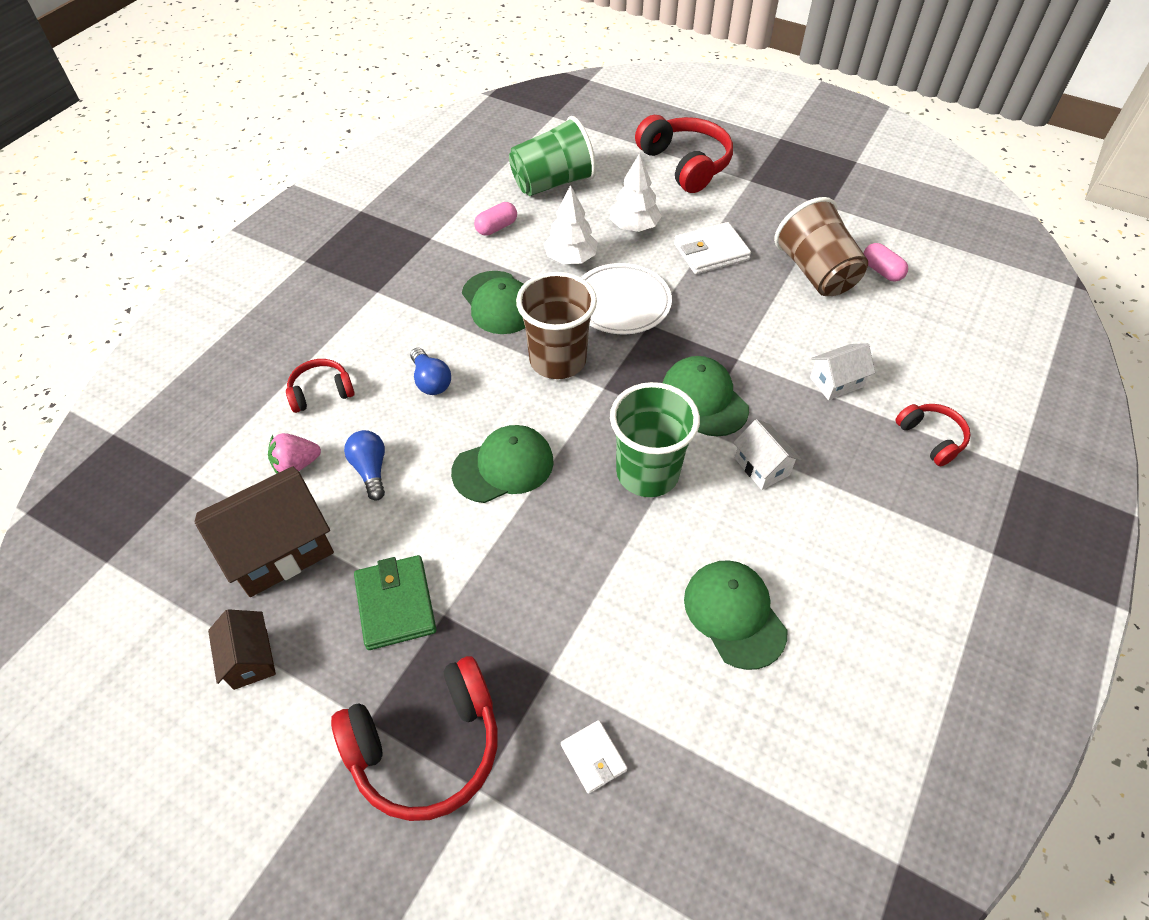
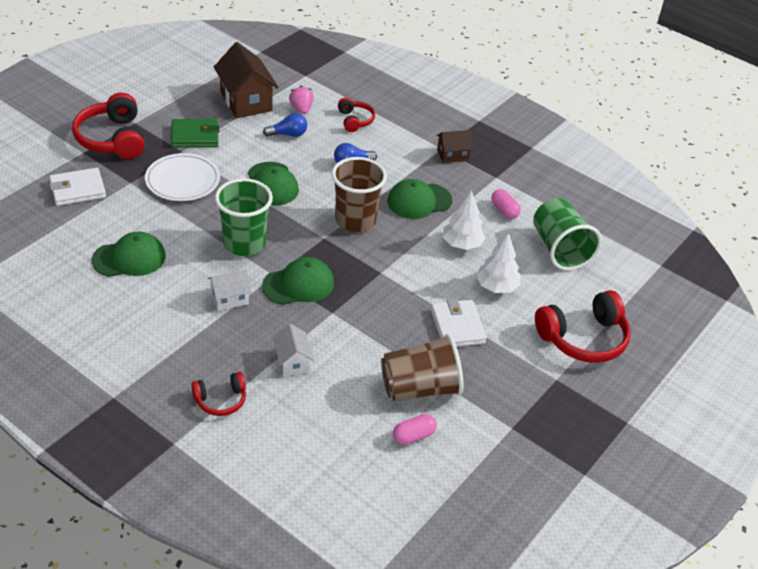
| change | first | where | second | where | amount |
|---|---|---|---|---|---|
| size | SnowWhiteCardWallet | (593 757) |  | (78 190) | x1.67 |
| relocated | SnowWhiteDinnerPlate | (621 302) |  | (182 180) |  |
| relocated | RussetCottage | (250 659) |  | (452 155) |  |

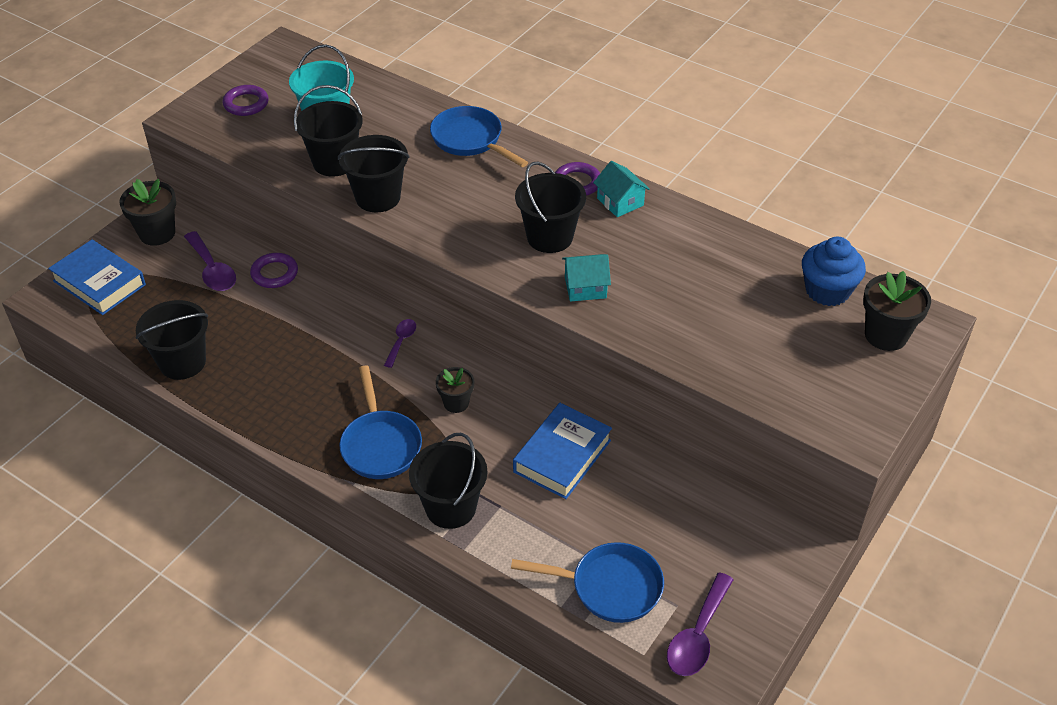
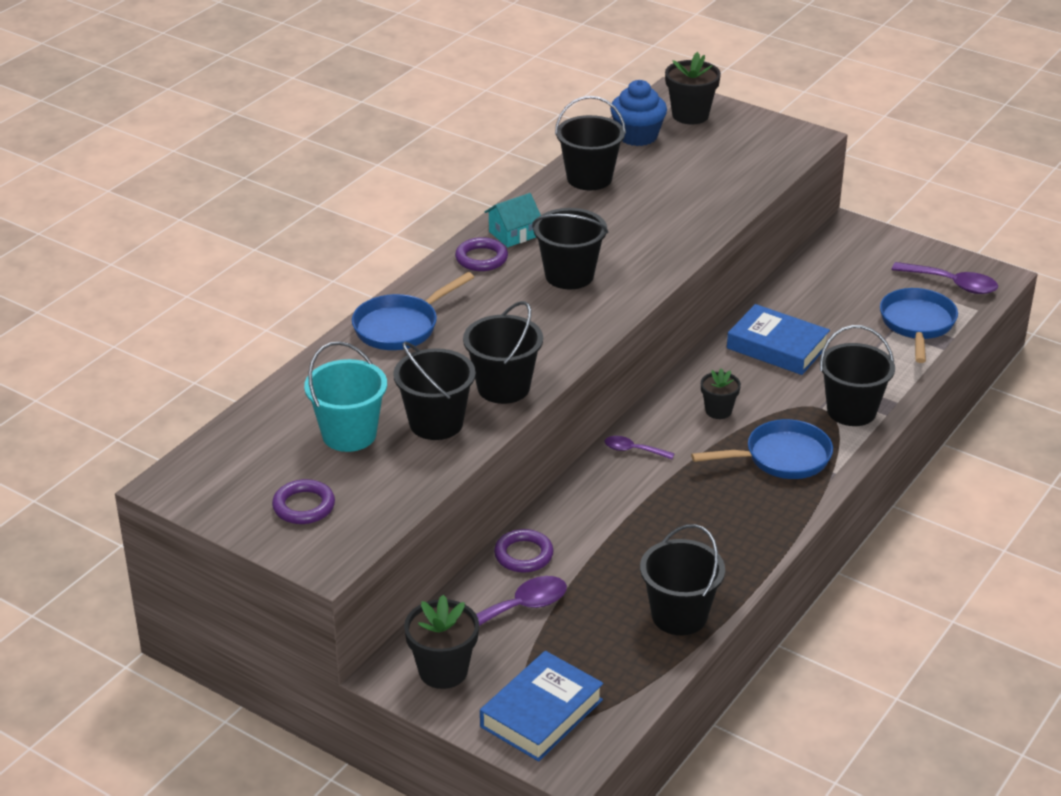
| change | first | where | second | where | amount |
|---|---|---|---|---|---|
| appeared |  |  | EbonyPail | (589 178) |  |
| missing | TealCottage | (585 287) |  |  |  |

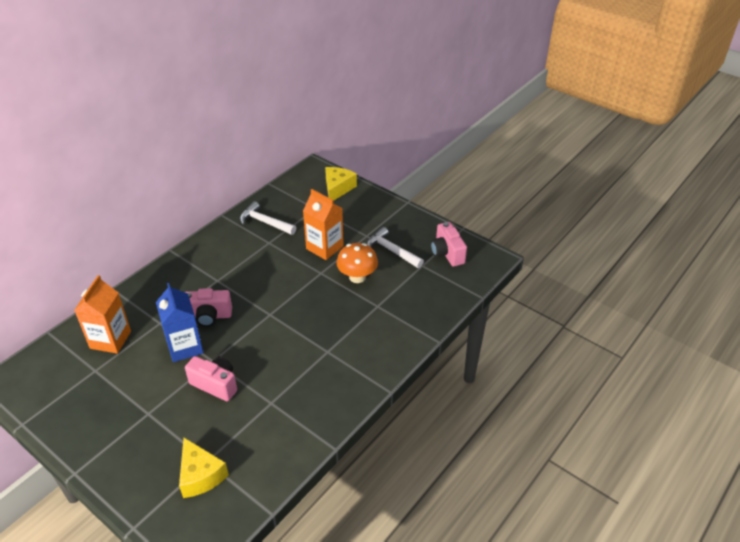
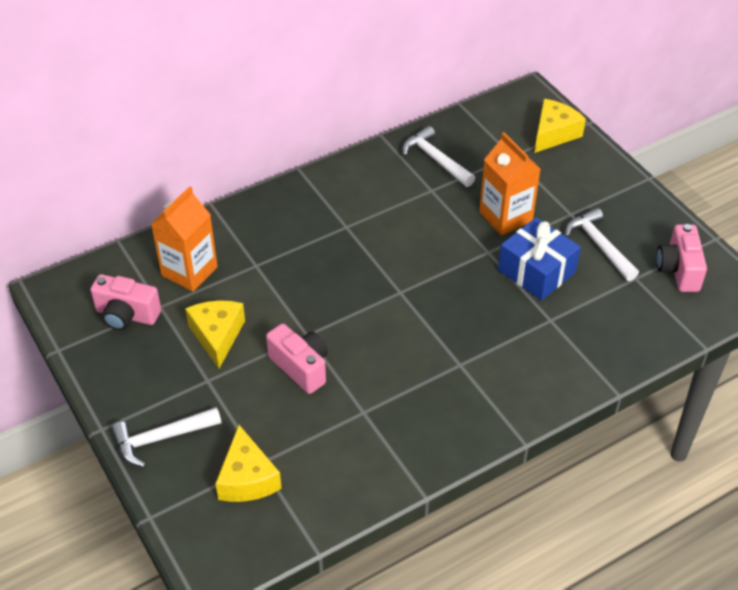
| change | first | where | second | where | amount |
|---|---|---|---|---|---|
| relocated | RosePinkPhotoCamera | (209 316) |  | (126 315) |  |
| appeared |  |  | SnowWhiteCarpenter'sHammer | (161 438) |  |
| appeared |  |  | BrightYellowCheeseWedge | (217 336) |  |
| exchanged | OrangeColouredMushroom | (357 277) | CobaltGift | (536 271) |  |
| missing | CobaltMilkCarton | (185 347) |  |  |  |

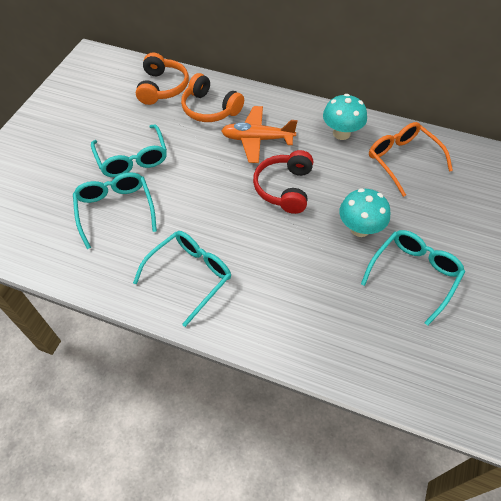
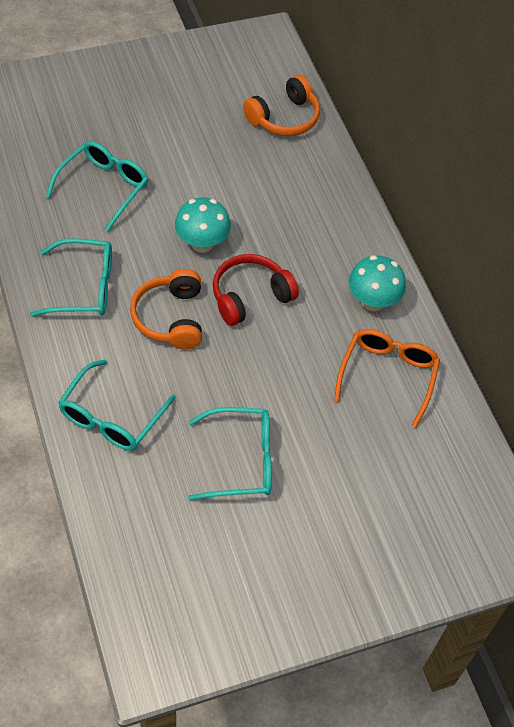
| change | first | where | second | where | amount |
|---|---|---|---|---|---|
| relocated | TealGlasses | (132 159) |  | (111 417) |  |
| relocated | OrangeColouredHeadset | (210 109) |  | (170 318) |  |
| relocated | TealMushroom | (360 228) |  | (202 243) |  |
| missing | OrangeColouredToyPlane | (257 139) |  |  |  |

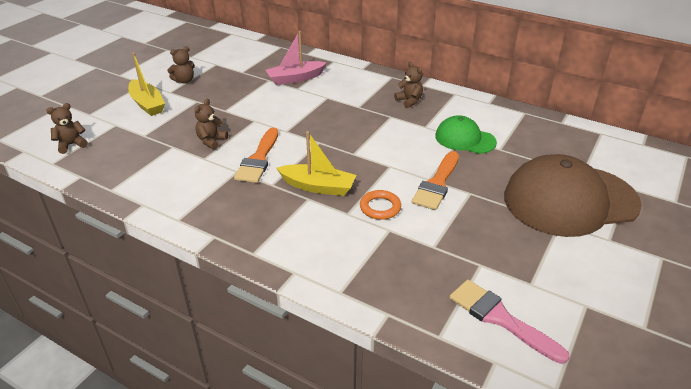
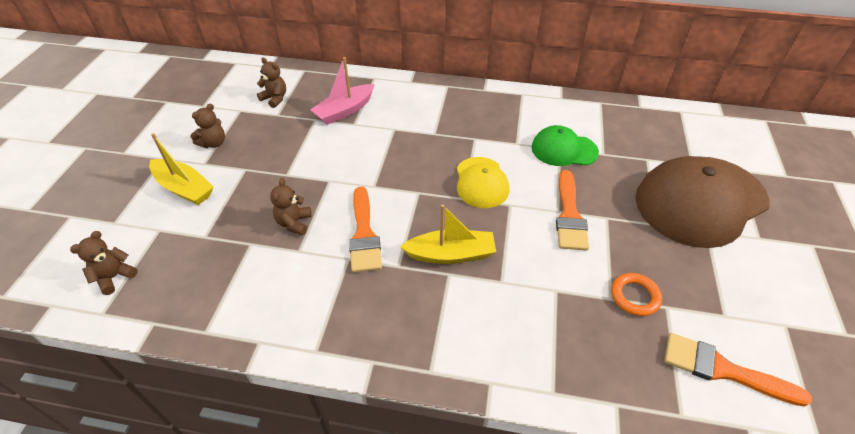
| change | first | where | second | where | amount |
|---|---|---|---|---|---|
| relocated | RussetStuffedBear | (409 101) |  | (275 99) |  |
| appeared |  |  | BrightYellowPeakedCap | (481 182) |  |
| relocated | OrangeColouredRing | (380 207) |  | (634 296) |  |
| colour | RosePinkPaintbrush | (500 318) | OrangeColouredPaintbrush | (723 370) |  |

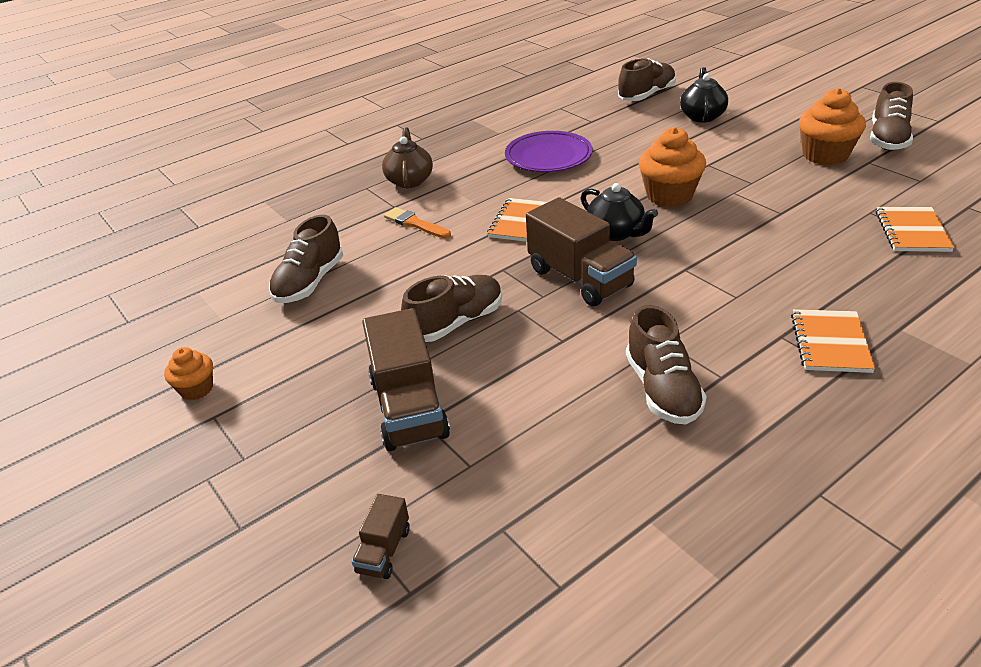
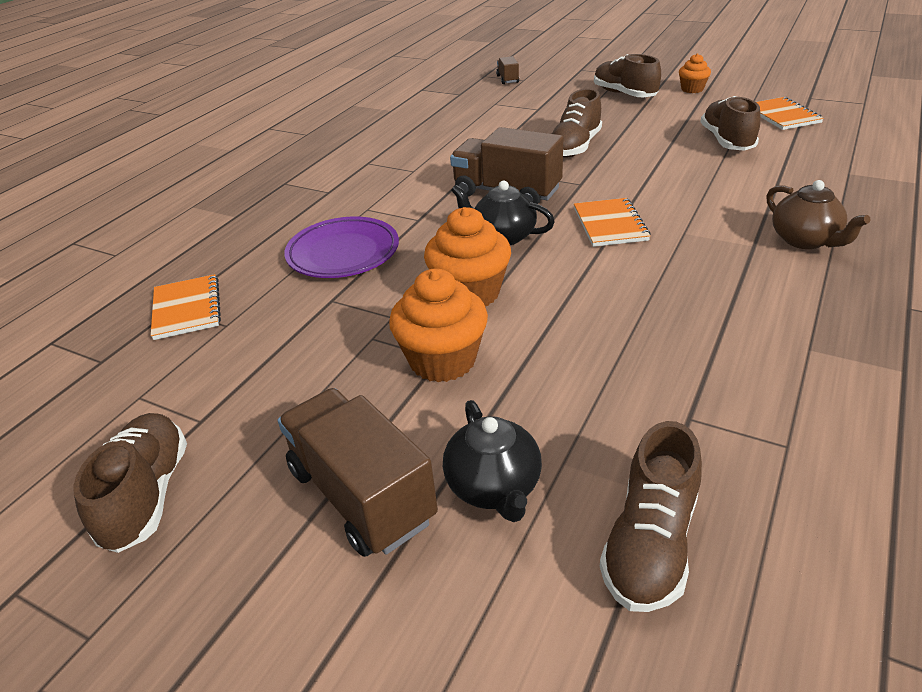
| change | first | where | second | where | amount |
|---|---|---|---|---|---|
| relocated | RussetToyTruck | (409 408) |  | (361 495) |  |
| relocated | RoyalPurpleDinnerPlate | (548 157) |  | (343 253) |  |
| relocated | OrangeColouredFairyCake | (825 155) |  | (442 360) |  |
| relocated | RussetLaceUpShoe | (662 389) |  | (624 94) |  |
| relocated | OrangeColouredNotepad | (830 343) |  | (782 116) |  |
| missing | OrangeColouredPaintbrush | (415 224) |  |  |  |

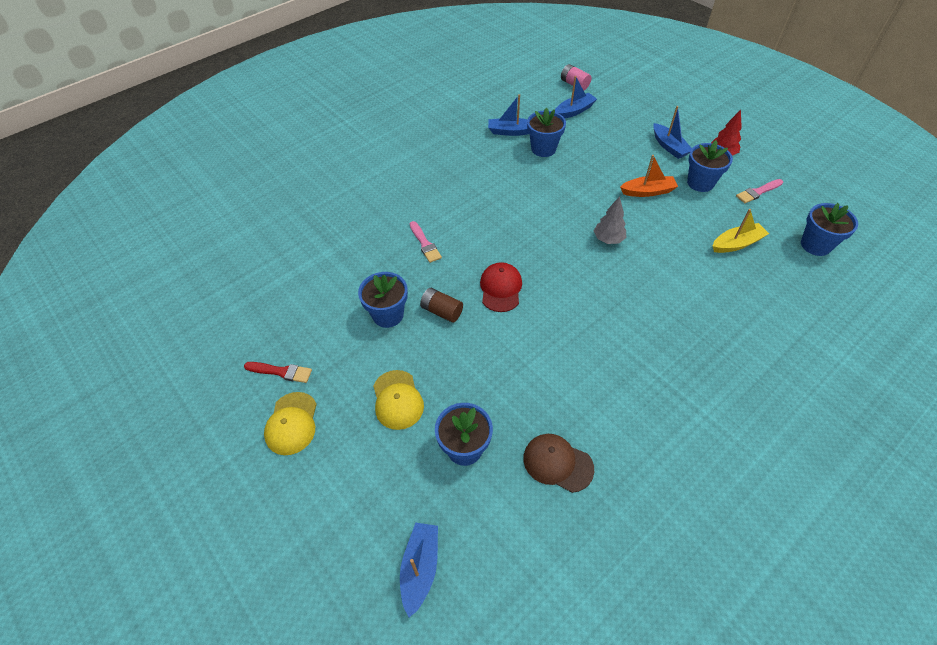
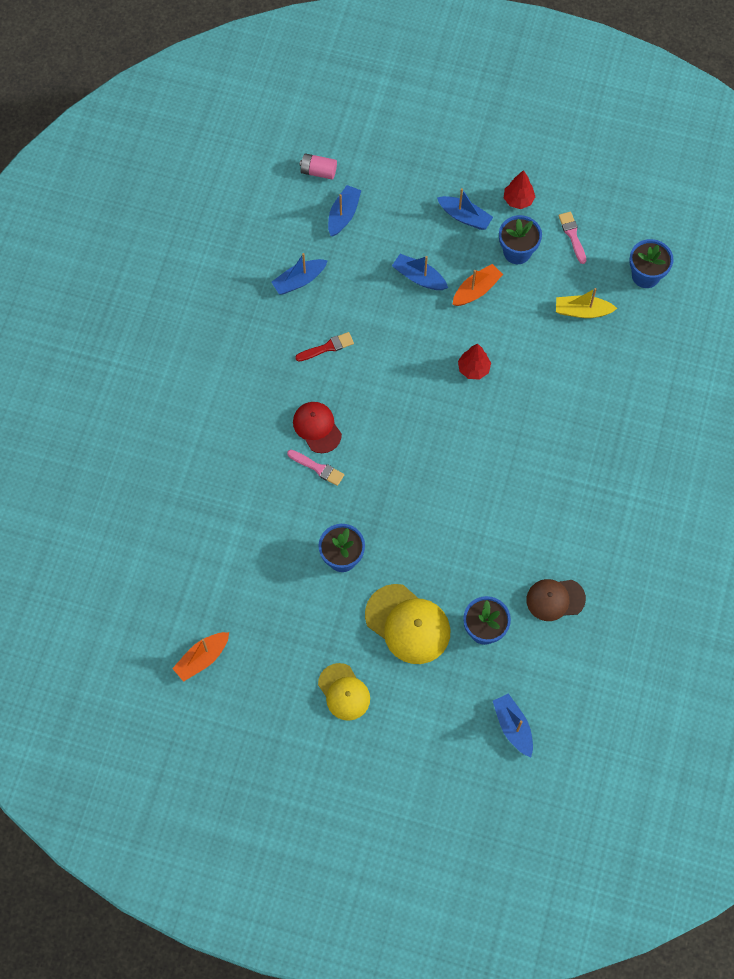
| change | first | where | second | where | amount |
|---|---|---|---|---|---|
| appeared |  |  | OrangeColouredToyBoat | (202 658) |  |
| relocated | ScarletPeakedCap | (500 288) |  | (317 427) |  |
| relocated | ScarletPaintbrush | (281 372) |  | (327 347) |  |
| size | BrightYellowPeakedCap | (397 400) |  | (408 624) | x1.54 |
| appeared |  |  | CobaltToyBoat | (419 277) |  |
| colour | AshGreyTree | (608 239) | ScarletTree | (473 369) |  |
| spun | BrightYellowToyBoat | (736 244) |  | (582 311) | 120 degrees counterclockwise |
| spun | RosePinkPaintbrush | (758 192) |  | (572 235) | 135 degrees clockwise |
| missing | RussetPowerCell | (442 311) |  |  |  |
| missing | CobaltFlowerPot | (543 149) |  |  |  |

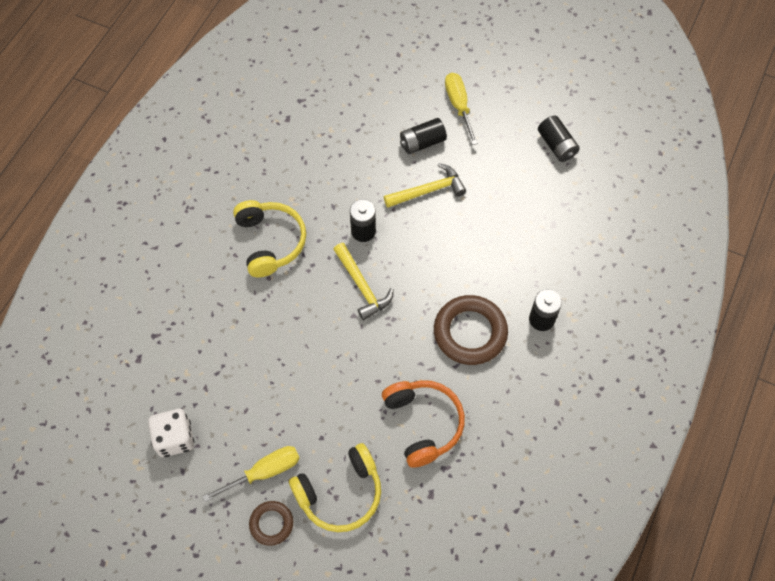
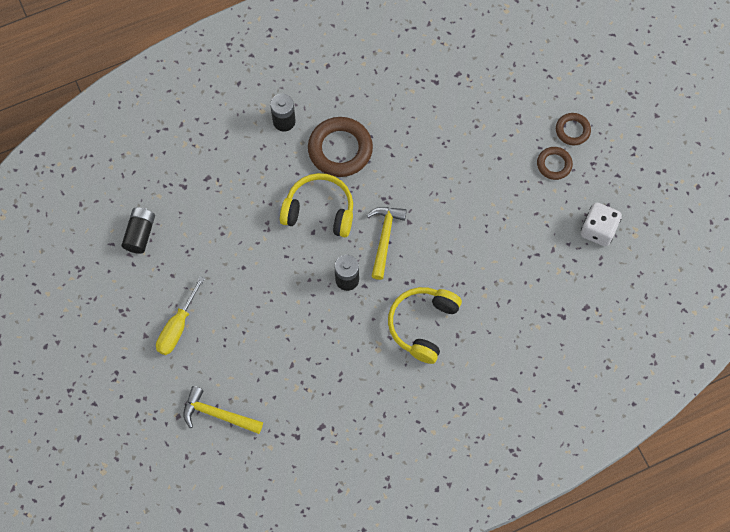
| change | first | where | second | where | amount |
|---|---|---|---|---|---|
| relocated | BrightYellowCarpenter'sHammer | (428 190) |  | (217 414) |  |
| relocated | BrightYellowHeadset | (340 493) |  | (319 211) |  |
| exchanged | BrightYellowHandScrewdriver | (264 472) | RussetRing | (554 164) |  |
| missing | OrangeColouredHeadset | (423 423) |  |  |  |
| missing | EbonyPowerCell | (422 143) |  |  |  |

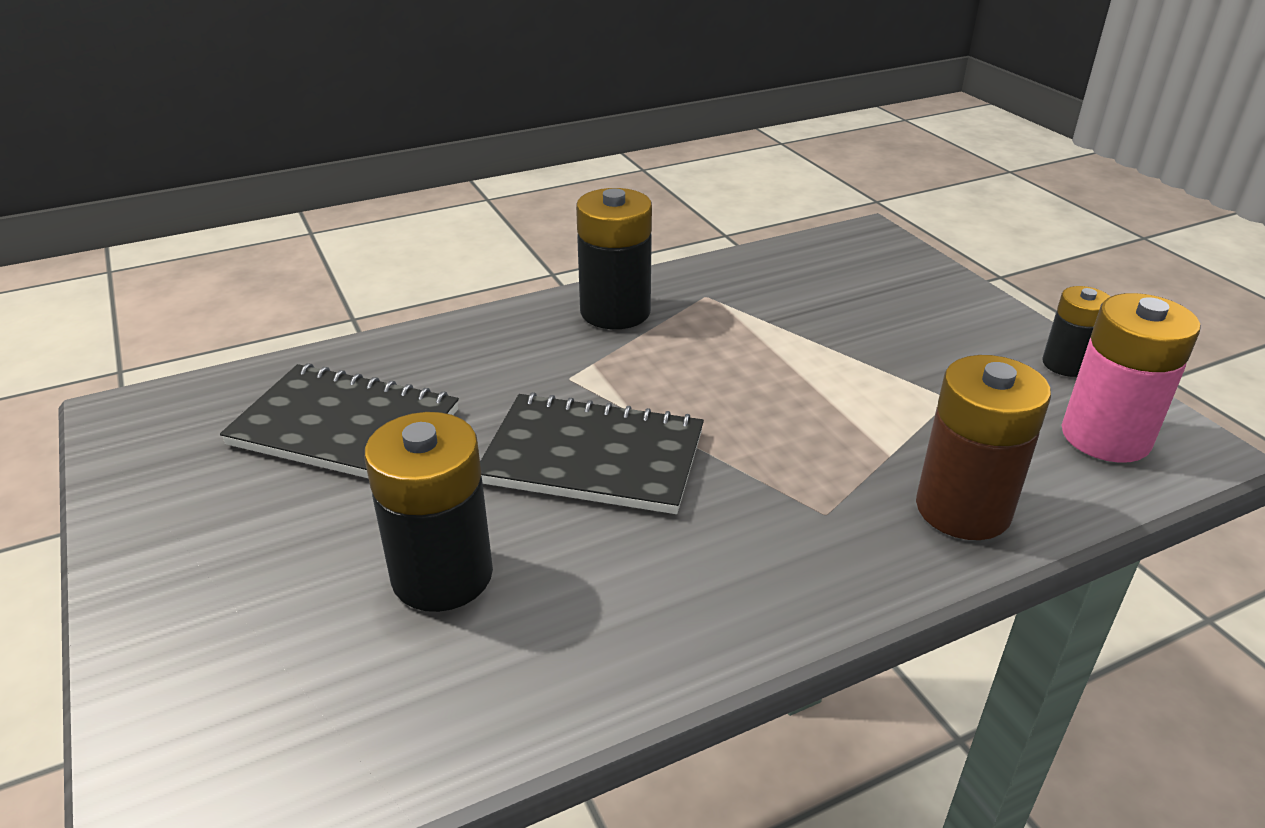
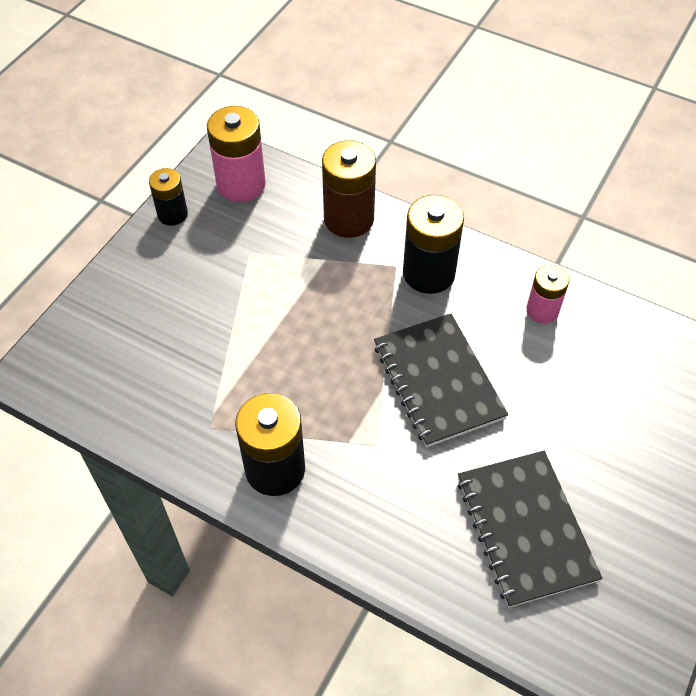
| change | first | where | second | where | amount |
|---|---|---|---|---|---|
| relocated | EbonyPowerCell | (442 575) |  | (429 273) |  |
| appeared |  |  | RosePinkPowerCell | (542 310) |  |

